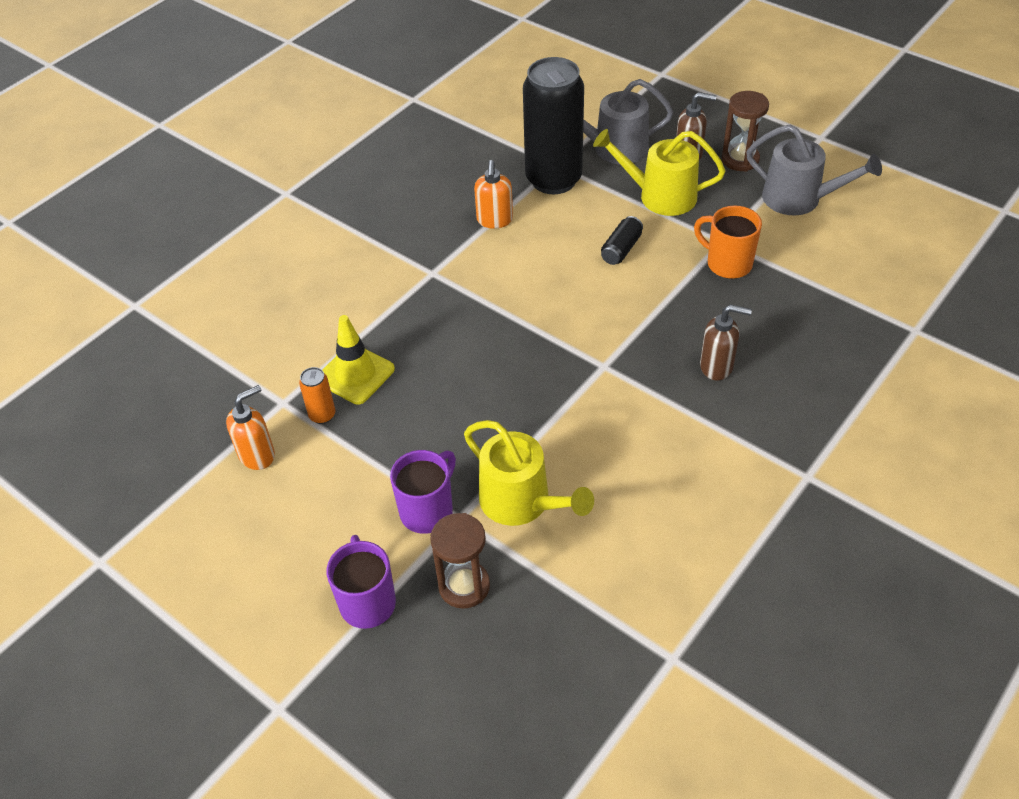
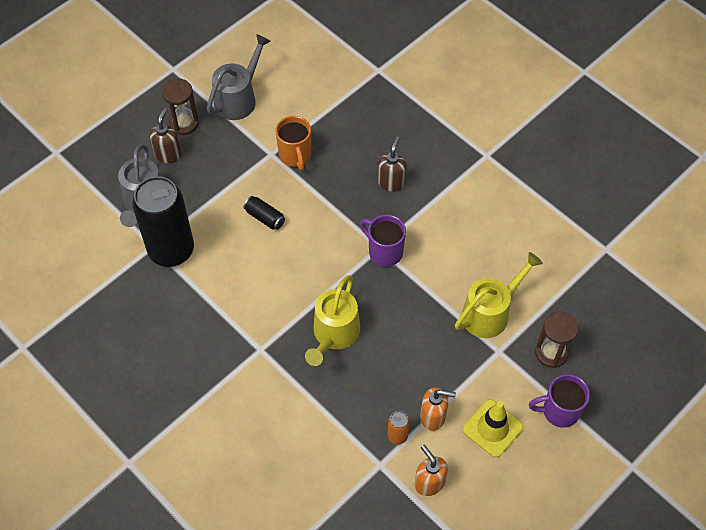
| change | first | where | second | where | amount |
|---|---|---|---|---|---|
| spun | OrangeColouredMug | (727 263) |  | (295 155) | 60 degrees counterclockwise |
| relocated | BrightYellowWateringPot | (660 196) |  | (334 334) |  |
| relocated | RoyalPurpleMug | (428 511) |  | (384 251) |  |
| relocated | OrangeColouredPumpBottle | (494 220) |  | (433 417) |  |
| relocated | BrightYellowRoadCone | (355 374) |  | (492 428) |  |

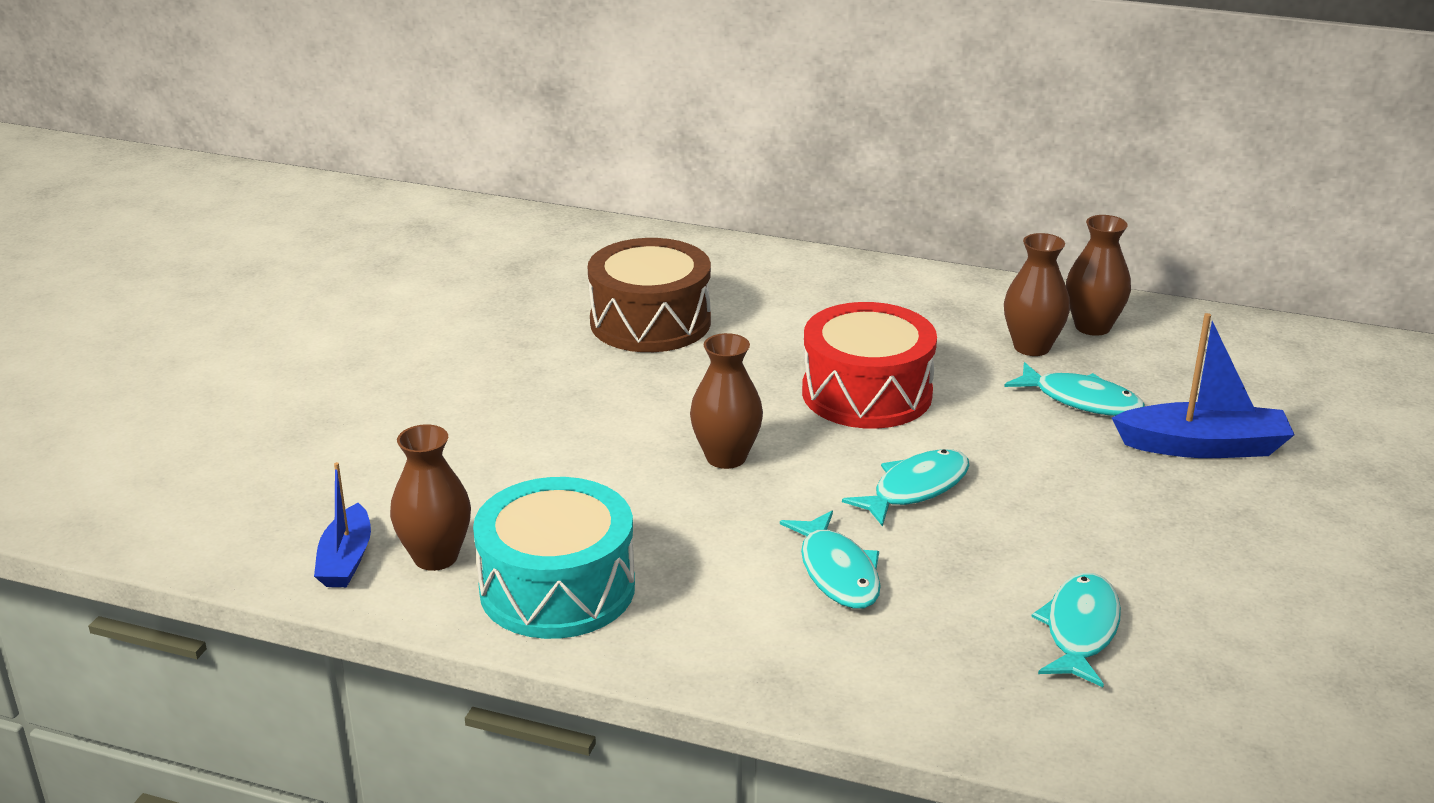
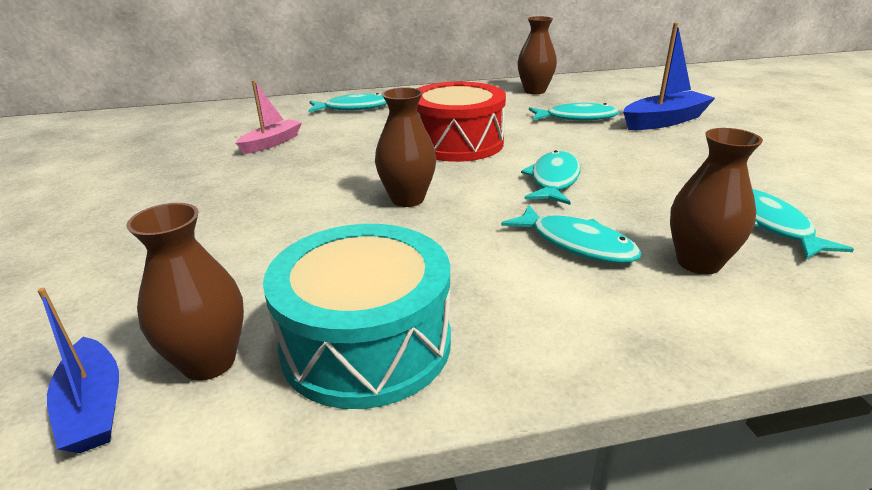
| change | first | where | second | where | amount |
|---|---|---|---|---|---|
| exchanged | RussetDrum | (650 322) | RosePinkToyBoat | (271 143) |  |
| appeared |  |  | TealToyFish | (353 108) |  |
| relocated | RussetTallVase | (1032 347) |  | (698 263) |  |

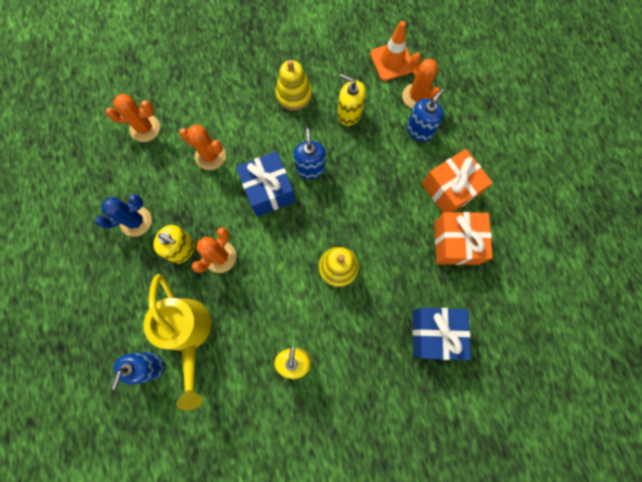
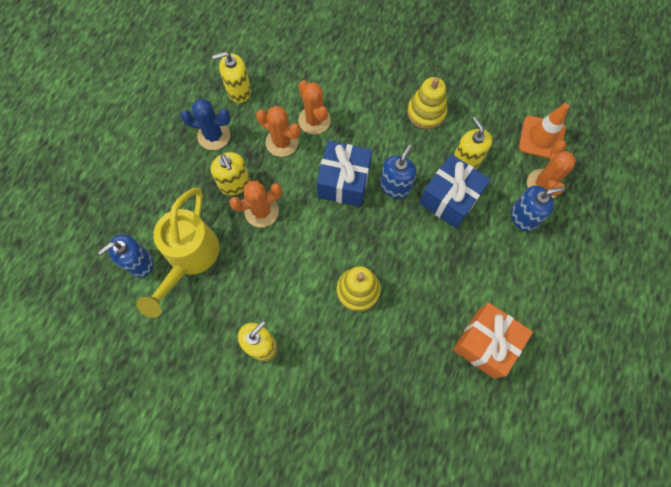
| change | first | where | second | where | amount |
|---|---|---|---|---|---|
| appeared |  |  | BrightYellowPumpBottle | (239 91) |  |
| relocated | OrangeColouredPricklyPlant | (145 128) |  | (282 142) |  |
| relocated | CobaltGift | (435 333) |  | (449 199) |  |
| missing | OrangeColouredGift | (450 189) |  |  |  |

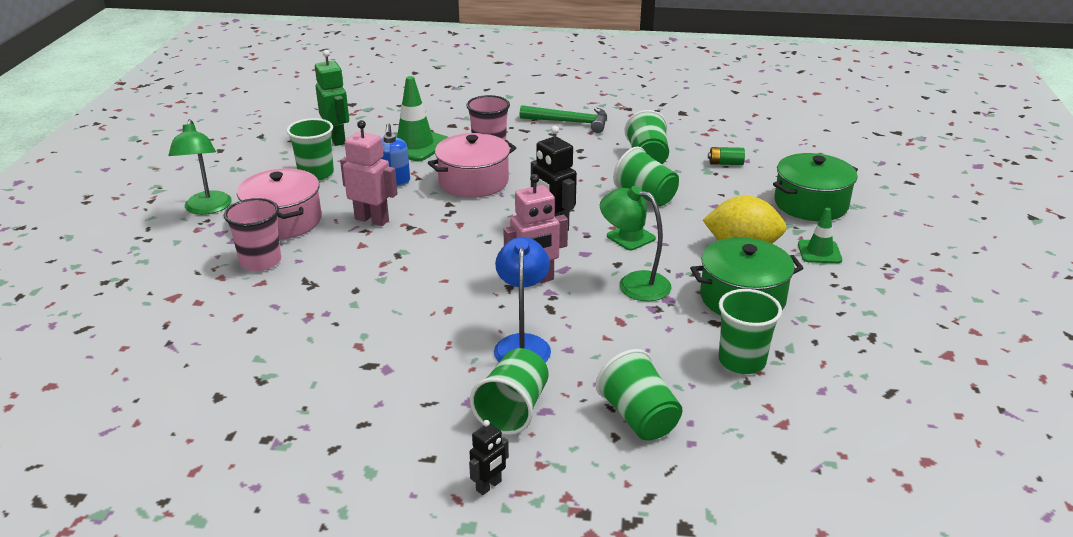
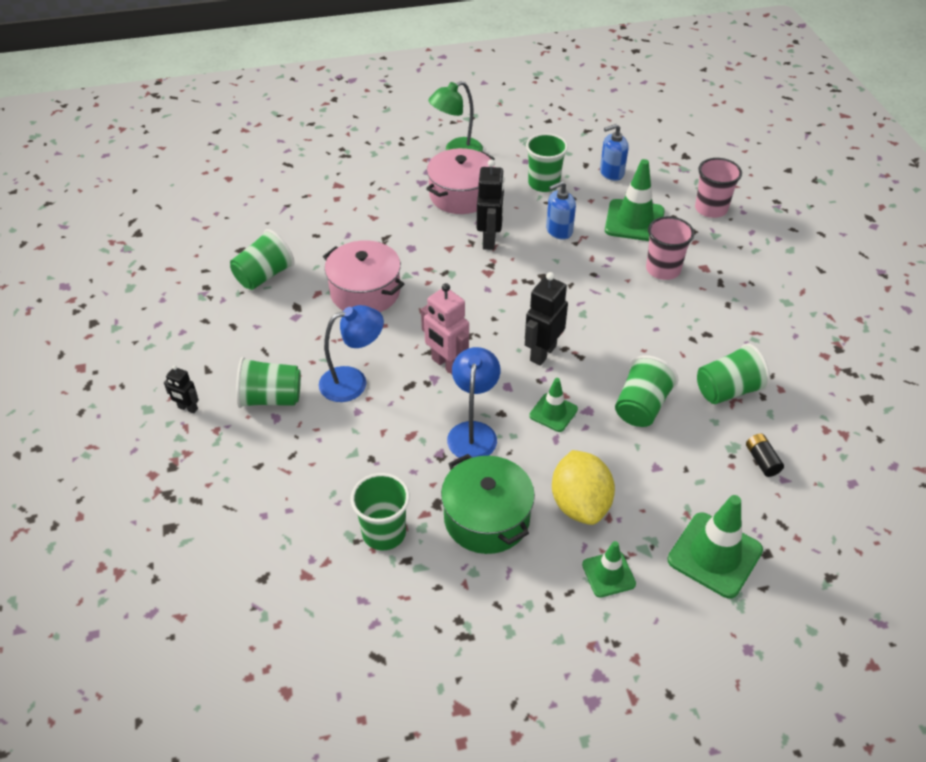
| change | first | where | second | where | amount |
|---|---|---|---|---|---|
| relocated | GreenBeaker | (638 418) |  | (264 276) |  |
| relocated | RosePinkStockpot | (473 182) |  | (365 292) |  |
| colour | GreenDeskLamp | (634 283) | CobaltDeskLamp | (473 432) |  |
| colour | RosePinkRobotFigure | (372 219) | EbonyRobotFigure | (489 240) |  |
| exchanged | GreenRobotFigure | (337 139) | CobaltPumpBottle | (611 173) |  |
| exchanged | GreenStockpot | (811 204) | GreenRoadCone | (714 555) |  |
| relocated | RosePinkBeaker | (260 262) |  | (711 209) |  |
| colour | GreenPowerCell | (725 163) | EbonyPowerCell | (762 460) |  |
| missing | GreenCarpenter'sHammer | (569 122) |  |  |  |

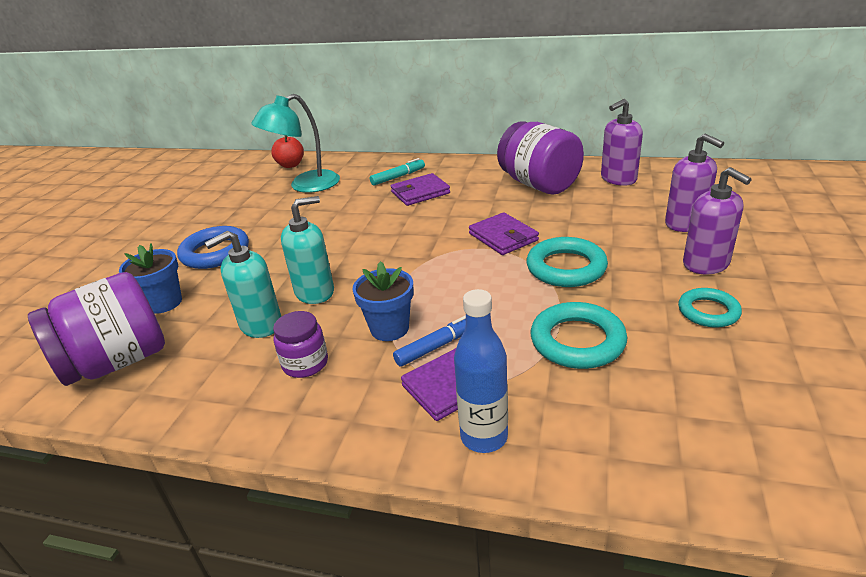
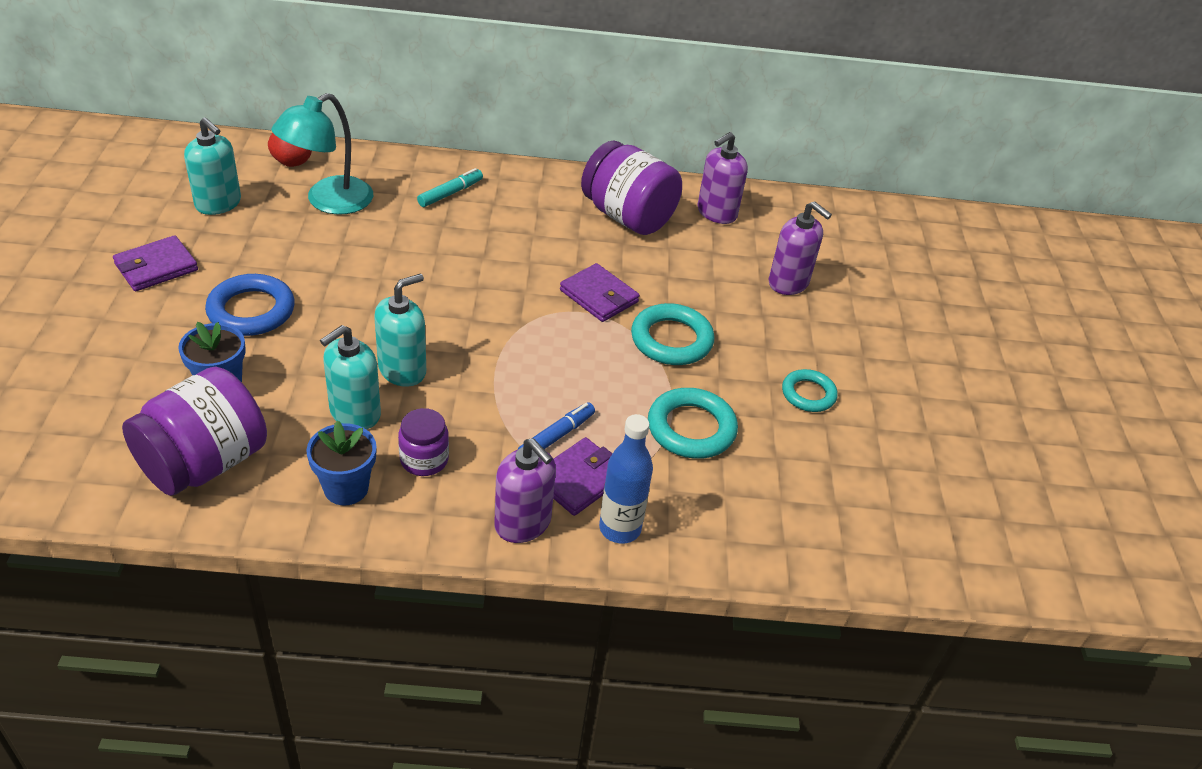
| change | first | where | second | where | amount |
|---|---|---|---|---|---|
| relocated | RoyalPurpleCardWallet | (420 192) |  | (156 267) |  |
| appeared |  |  | TealPumpBottle | (218 204) |  |
| relocated | CobaltFlowerPot | (389 328) |  | (346 488) |  |
| relocated | RoyalPurplePumpBottle | (706 264) |  | (523 523) |  |

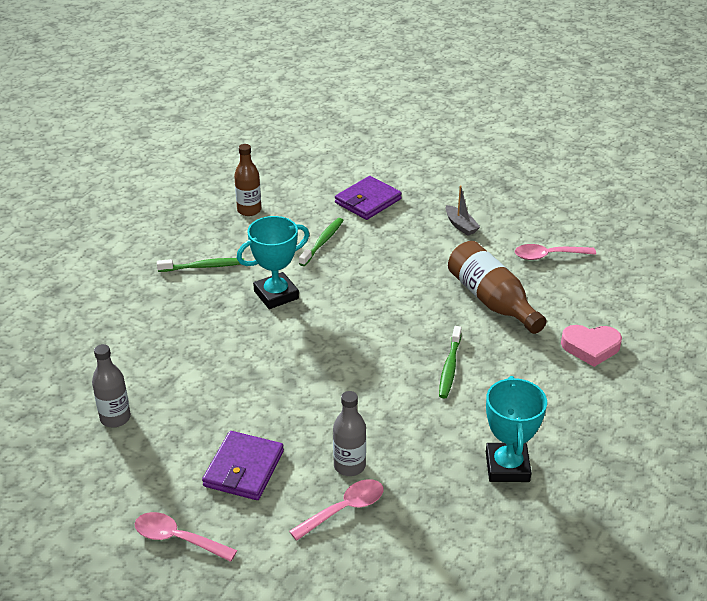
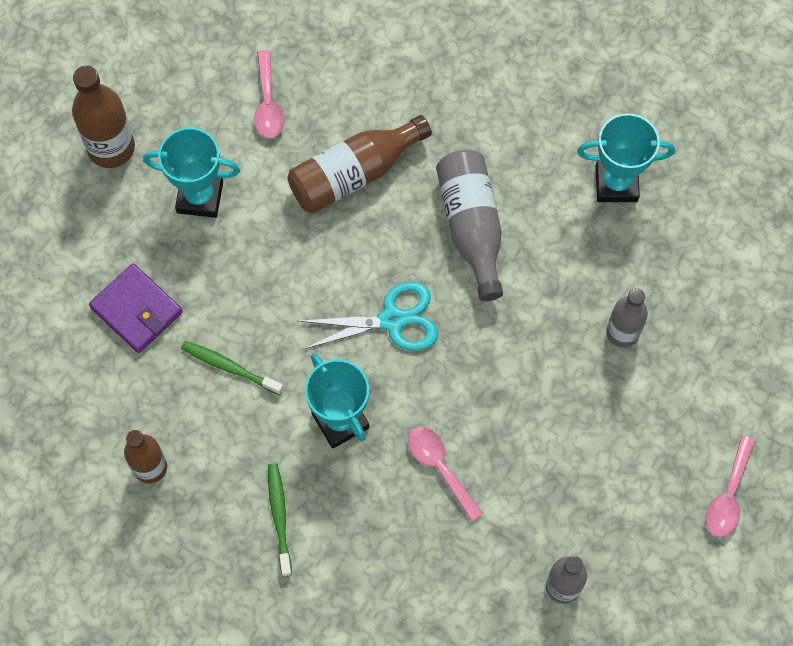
| change | first | where | second | where | amount |
|---|---|---|---|---|---|
| appeared |  |  | RussetFlask | (111 148) |  |
| exchanged | AshGreyToyBoat | (460 225) | TealTrophy | (200 197) |  |
| appeared |  |  | TealScissors | (392 320) |  |
| relocated | RosePinkTeaspoon | (344 509) |  | (440 468) |  |
| exchanged | GreenDentalBrush | (449 367) | AshGreyFlask | (471 227) |  |
| missing | RoyalPurpleCardWallet | (243 469) |  |  |  |
| missing | RosePinkHeartShape | (590 347) |  |  |  |

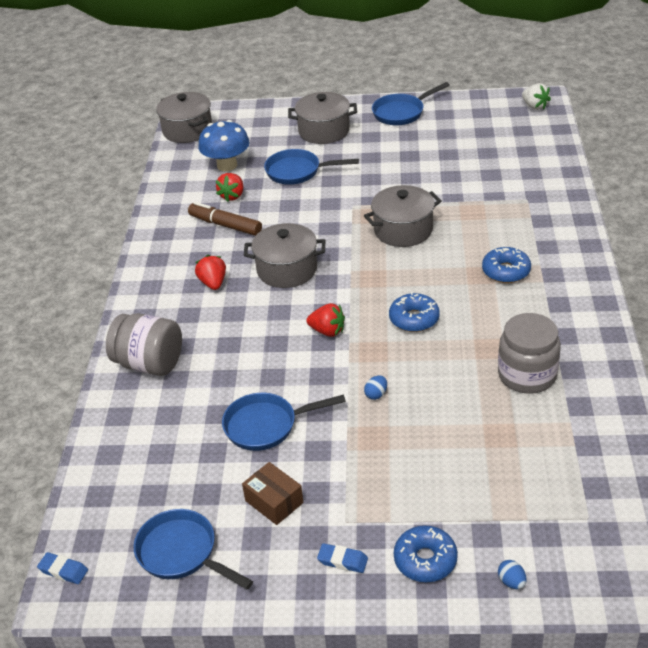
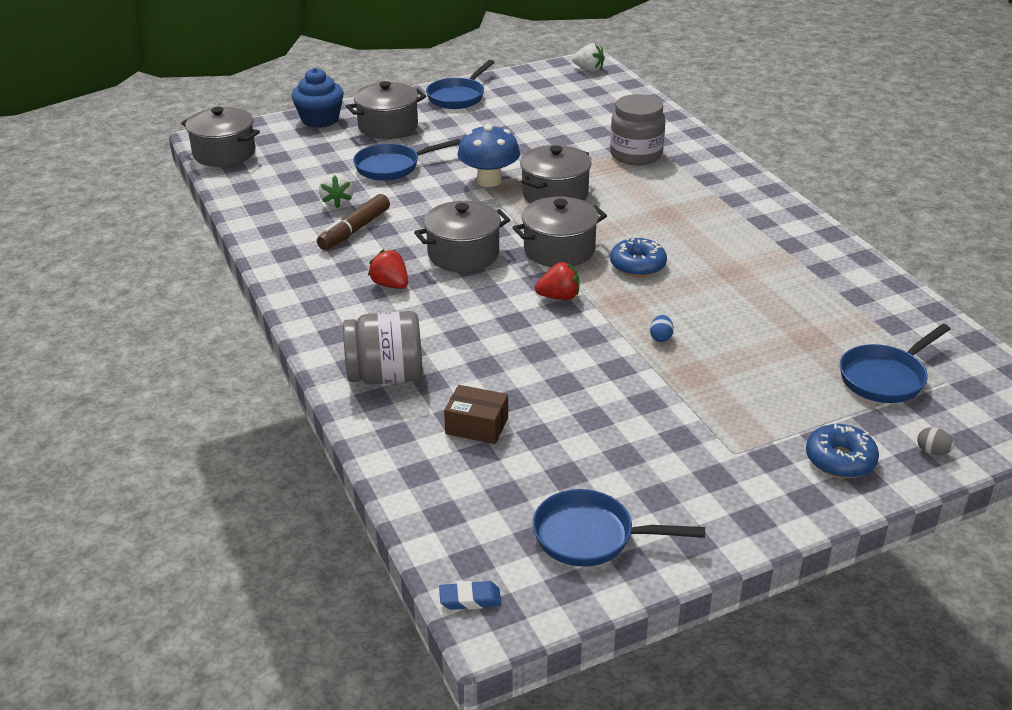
| change | first | where | second | where | amount |
|---|---|---|---|---|---|
| appeared |  |  | CobaltFairyCake | (320 119) |  |
| spun | RussetFeltPen | (225 225) |  | (354 230) | 60 degrees counterclockwise |
| colour | ScarletToyStrawberry | (232 196) | SnowWhiteToyStrawberry | (337 202) |  |
| relocated | RussetPackage | (274 501) |  | (477 426) |  |
| relocated | CobaltMushroom | (227 165) |  | (489 181) |  |
| appeared |  |  | AshGreyStockpot | (559 250) |  |
| relocated | AshGreyPreserveJar | (527 375) |  | (636 155) |  |
| relocated | CobaltSkillet | (266 425) |  | (885 377) |  |
| colour | CobaltEgg | (511 582) | AshGreyEgg | (932 451) |  |
| missing | CobaltPencilEraser | (342 560) |  |  |  |
| missing | CobaltGlazedDonut | (506 271) |  |  |  |

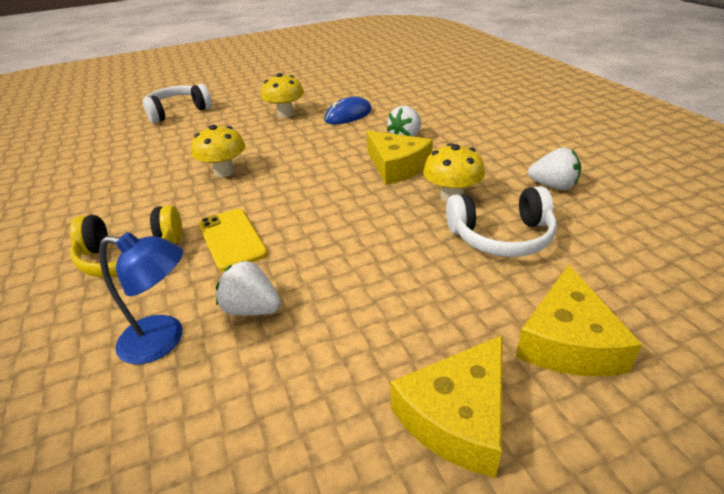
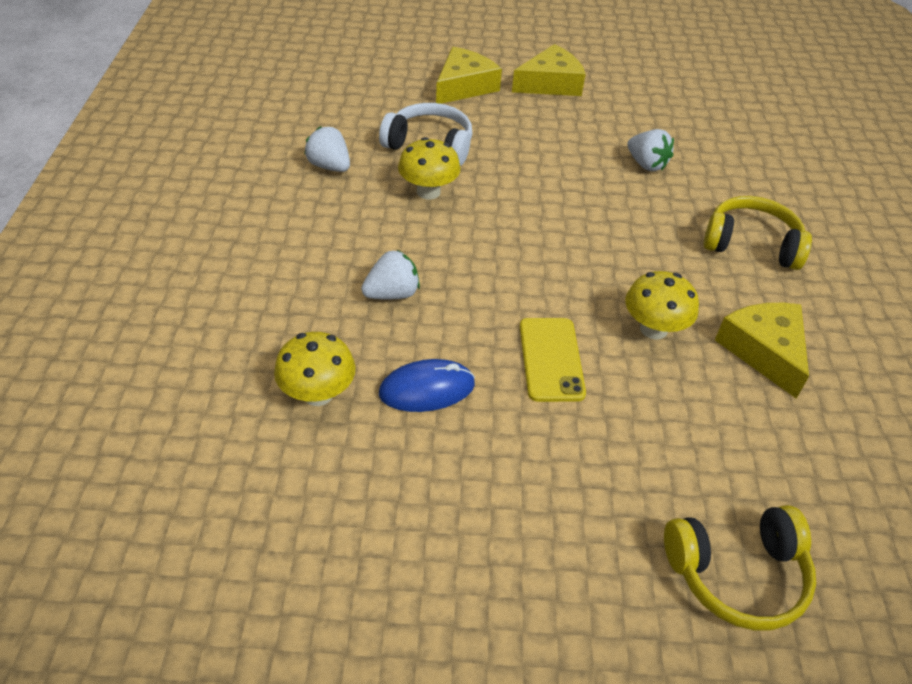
| change | first | where | second | where | amount |
|---|---|---|---|---|---|
| relocated | BrightYellowMushroom | (285 114) |  | (318 394) |  |
| relocated | BrightYellowSmartphone | (232 239) |  | (551 359) |  |
| colour | SnowWhiteHeadset | (178 112) | BrightYellowHeadset | (737 574) |  |
| relocated | BrightYellowCheeseWedge | (396 167) |  | (764 351) |  |
| missing | CobaltDeskLamp | (164 340) |  |  |  |

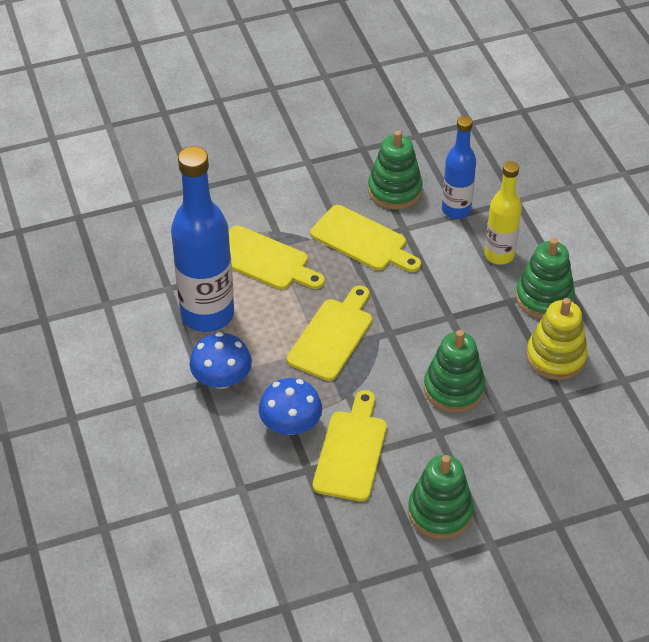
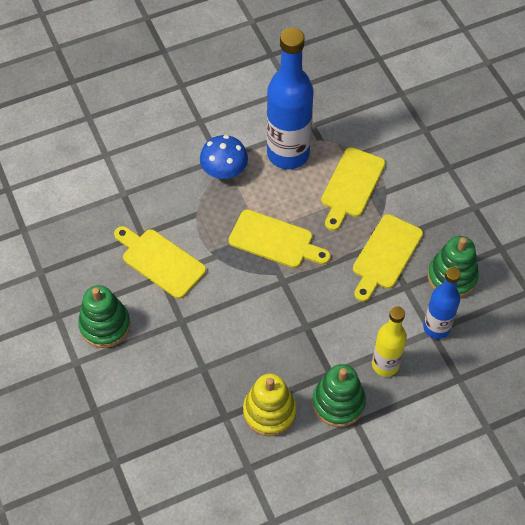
| change | first | where | second | where | amount |
|---|---|---|---|---|---|
| spun | BrightYellowCuttingBoard | (351 451) |  | (160 261) | 150 degrees counterclockwise |
| missing | CobaltMushroom | (290 424) |  |  |  |
| missing | GreenRingStacker | (454 388) |  |  |  |

